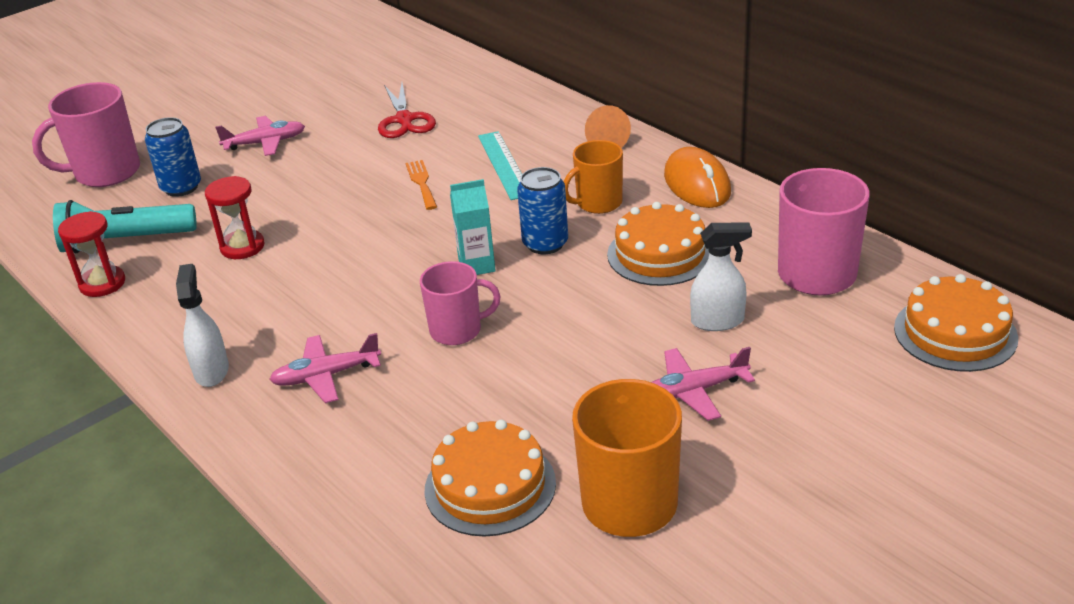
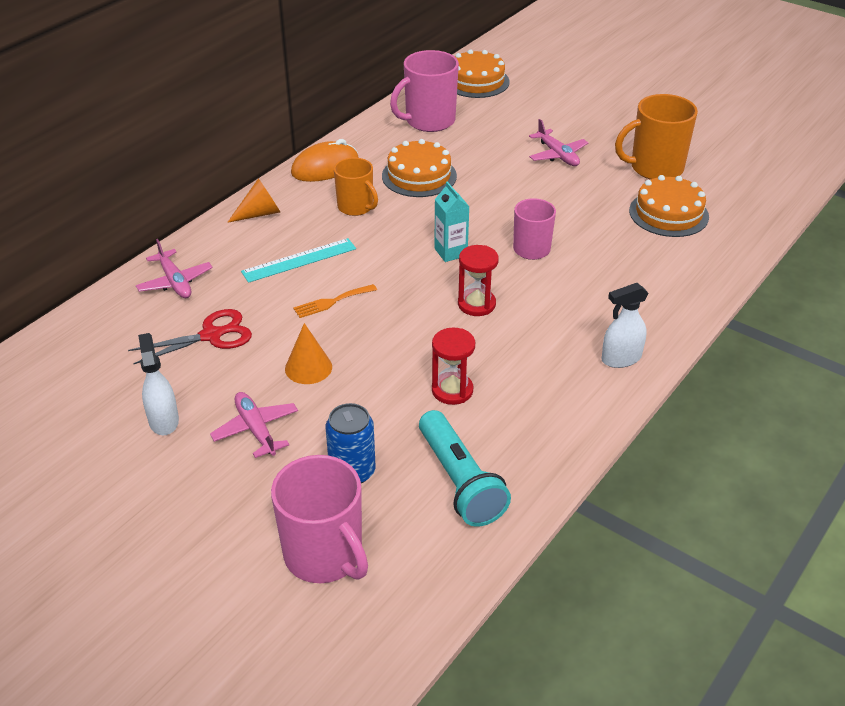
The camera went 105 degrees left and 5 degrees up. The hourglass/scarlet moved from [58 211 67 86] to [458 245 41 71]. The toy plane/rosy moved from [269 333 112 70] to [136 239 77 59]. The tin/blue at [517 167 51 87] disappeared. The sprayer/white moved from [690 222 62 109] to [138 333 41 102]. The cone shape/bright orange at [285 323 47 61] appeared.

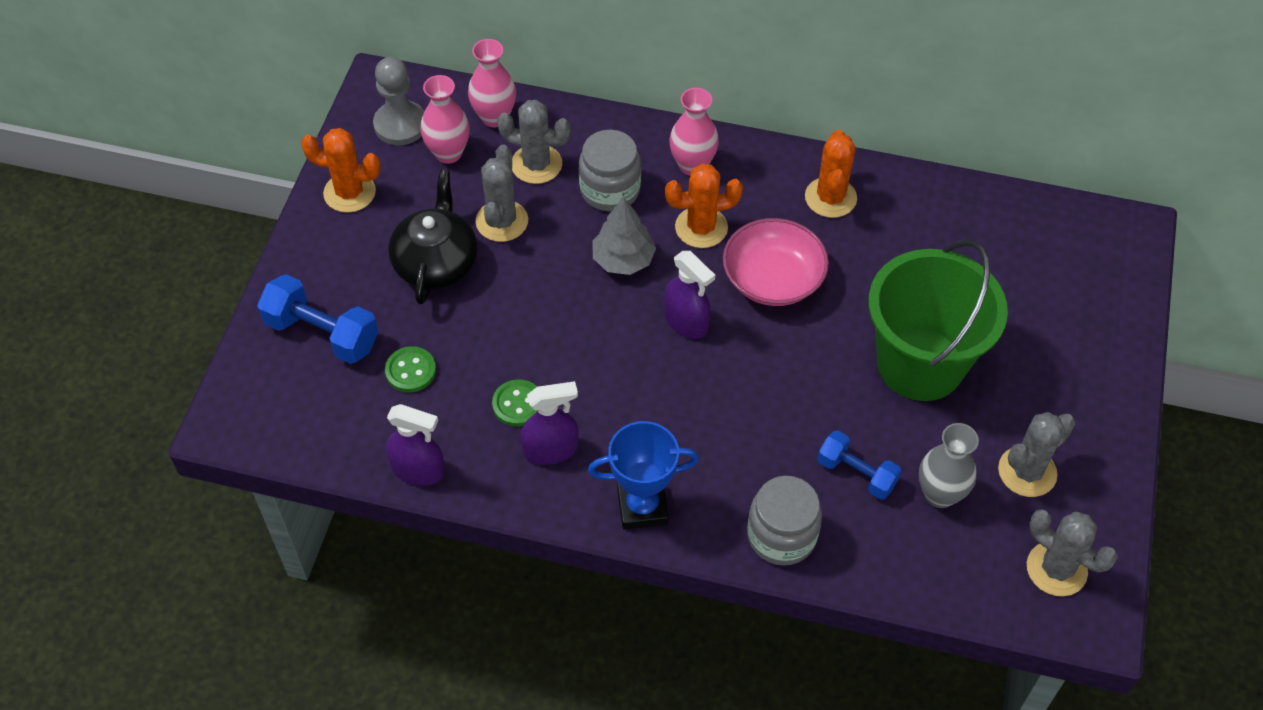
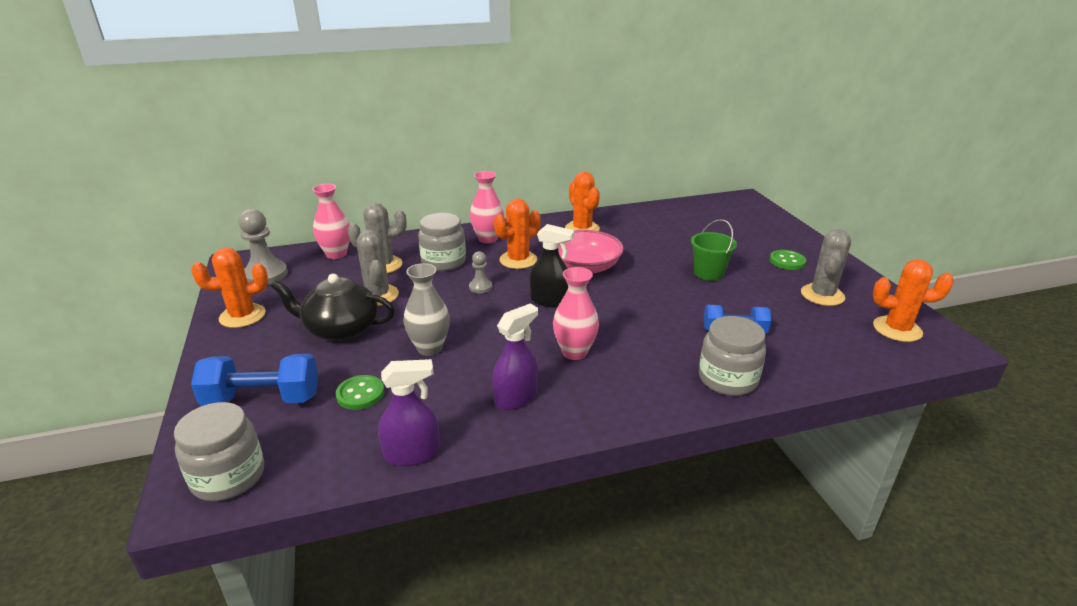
The camera went 30 degrees left and 25 degrees down. The teapot/jet-black at [388 170 90 135] turned 60 degrees counterclockwise. The vase/rosy moved from [420 75 50 89] to [553 267 46 93]. The shirt button/emerald moved from [492 379 45 48] to [770 250 36 20]. The trophy/blue at [588 421 111 109] disappeared. The fir tree/gray at [592 197 64 78] was replaced by the chess pawn/gray at [469 251 23 42]. The sprayer/royal purple at [664 251 51 88] became the sprayer/jet-black at [530 224 44 83]. The bucket/emerald at [868 240 140 161] changed to 0.48 times the size. The vase/gray moved from [919 423 60 85] to [403 263 47 93]. The cactus/gray at [1027 509 91 87] became the cactus/bright orange at [873 259 81 83]. The jar/gray at [174 402 90 99] appeared.

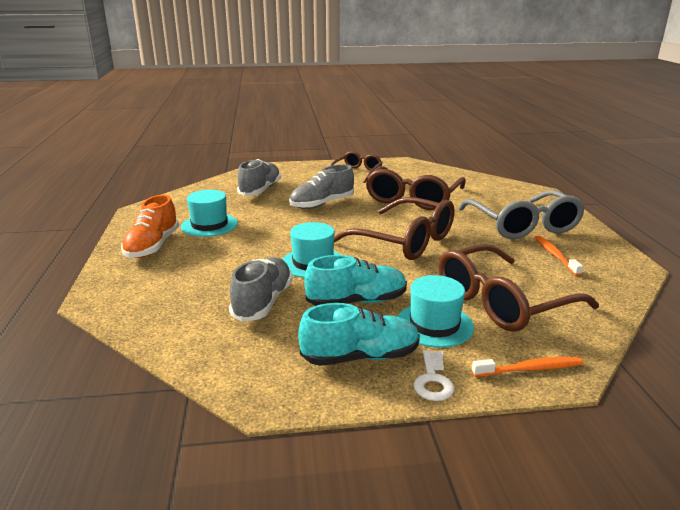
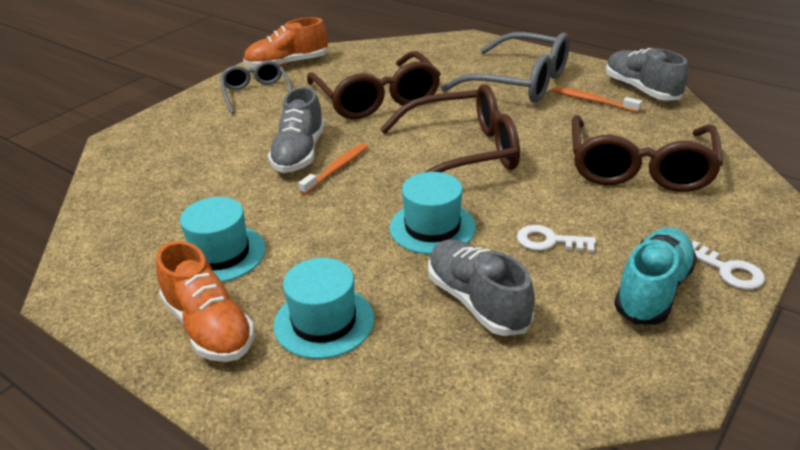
The camera went 45 degrees left and 10 degrees up. The lace-up shoe/gray moved from [237 159 44 37] to [606 48 82 53]. The lace-up shoe/turquoise at [305 255 102 51] was replaced by the latchkey/white at [517 225 79 28]. The spectacles/dark brown at [330 151 53 32] became the spectacles/gray at [220 61 72 53]. The hat/turquoise moved from [397 275 77 73] to [273 258 101 101]. The tooth brush/bright orange moved from [472 357 111 20] to [299 143 69 52]. The lace-up shoe/bright orange at [243 17 85 51] appeared.

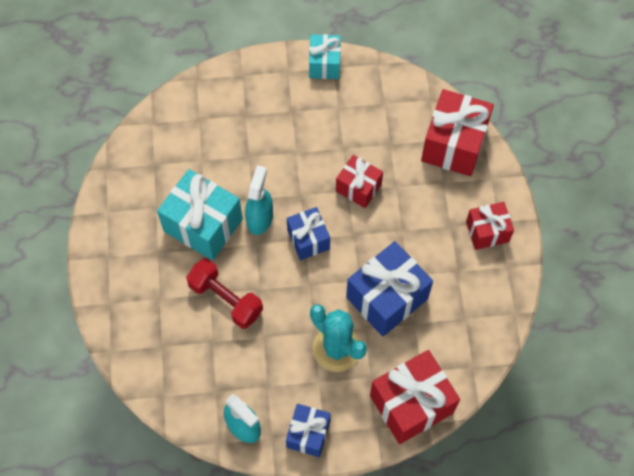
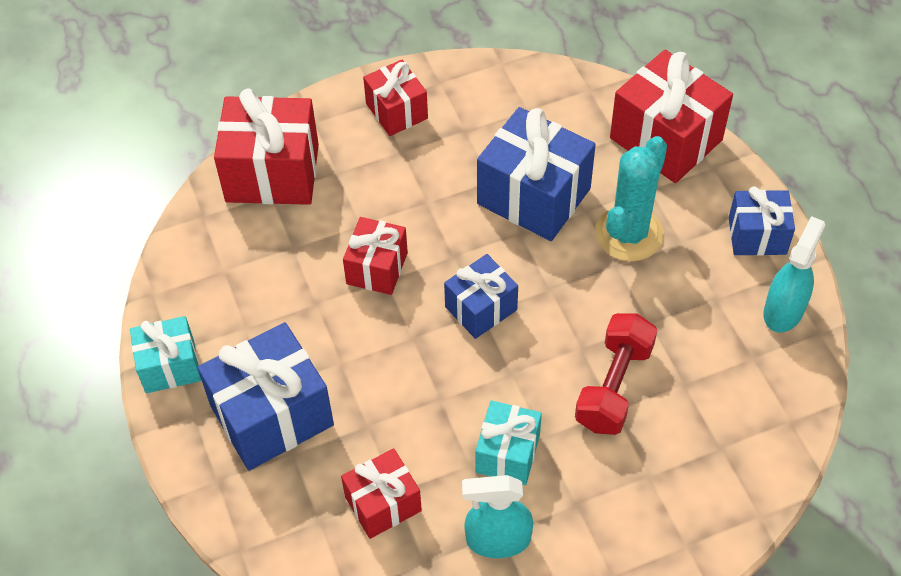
The camera went 105 degrees left and 10 degrees down. The present/turquoise at [157 169 86 92] changed to 0.59 times the size. The sprayer/turquoise moved from [245 165 28 70] to [462 475 72 83]. The present/blue at [198 322 136 149] appeared. The present/scarlet at [341 448 81 91] appeared.

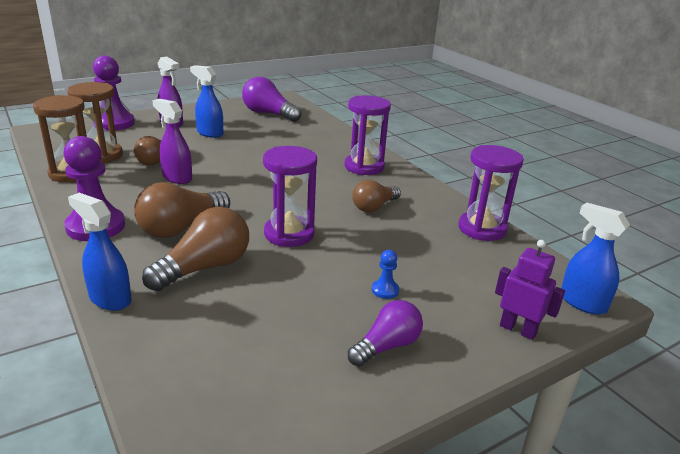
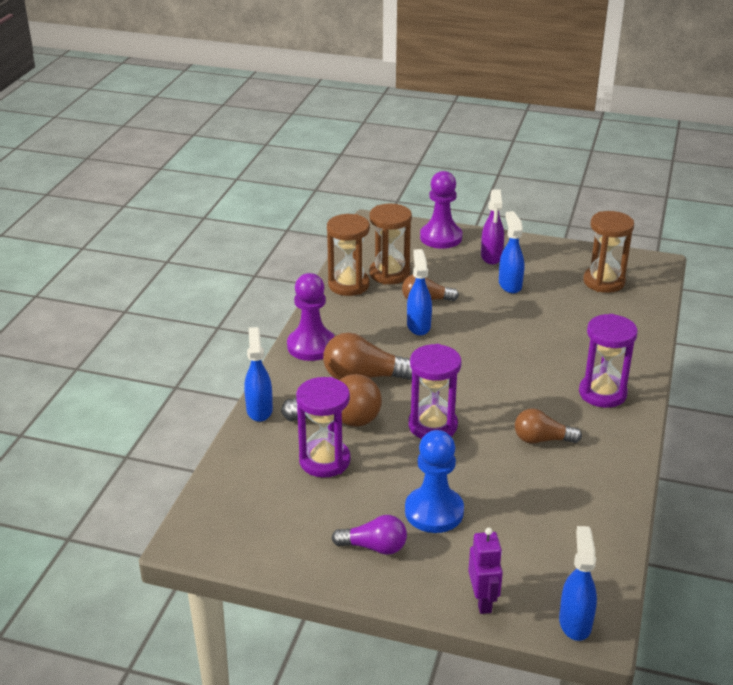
The camera went 50 degrees right and 5 degrees up. The sprayer/royal purple at [152 99 40 85] became the sprayer/blue at [407 249 25 87]. The lightbulb/royal purple at [242 77 60 45] was replaced by the hourglass/dark brown at [583 211 51 82]. The chess pawn/blue at [372 250 27 49] changed to 2.28 times the size. The hourglass/royal purple moved from [458 145 66 96] to [296 377 54 101].

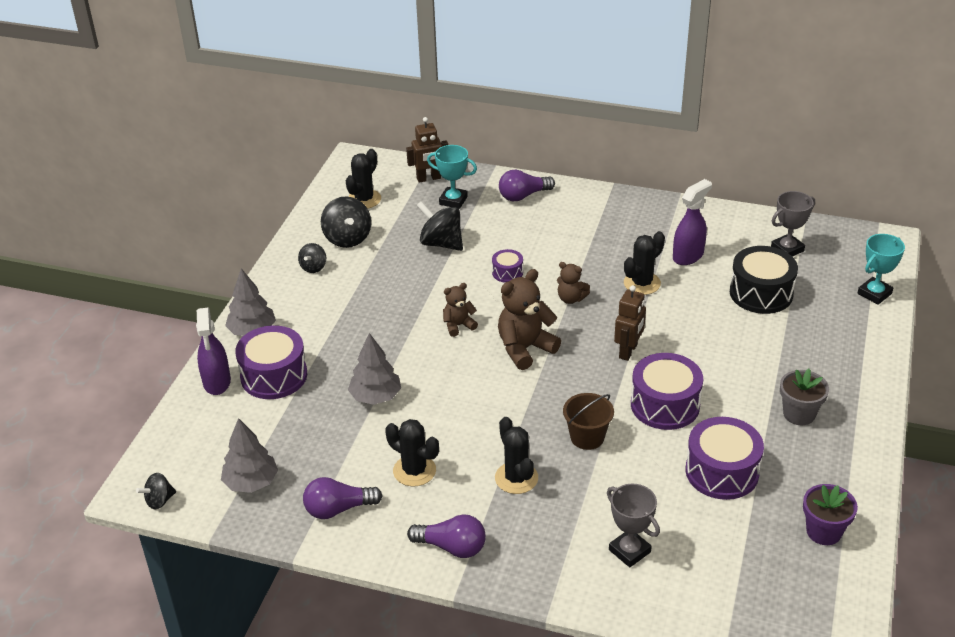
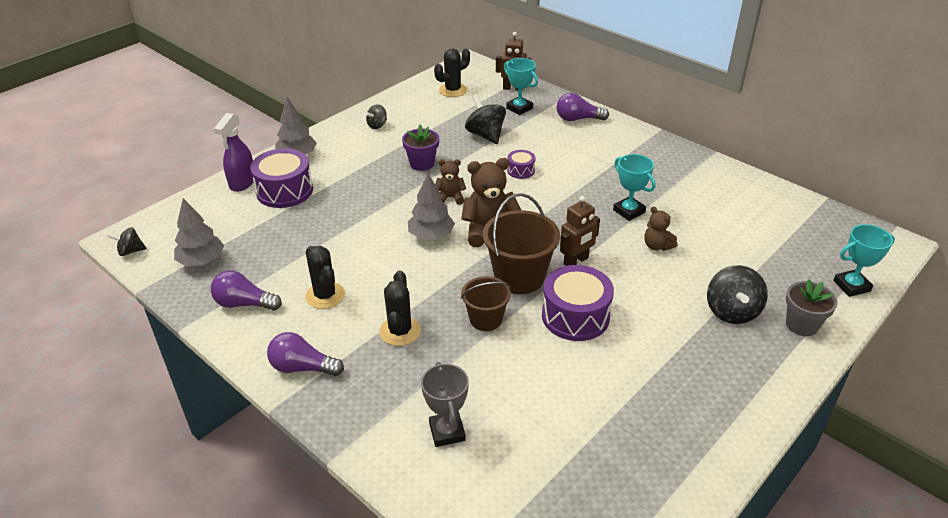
The camera went 25 degrees right and 0 degrees up. The toy top/jet-black moved from [321 196 50 52] to [707 265 61 59]. The fir tree/gray moved from [348 333 53 72] to [408 173 47 67]. The lightbulb/royal purple at [407 514 79 44] turned 150 degrees clockwise. The teddy bear/dark brown moved from [557 262 33 42] to [644 206 33 45]. The cactus/jet-black at [624 231 41 64] was replaced by the trophy/turquoise at [613 154 42 67]. The sprayer/royal purple at [673 179 39 86] disappeared. The toy drum/royal purple at [686 417 78 83] disappeared. The toy drum/jet-black at [730 246 68 68] disappeared. The trophy/gray at [771 191 44 66] disappeared. The plant pot/gray moved from [780 369 49 56] to [786 279 52 57]. The plant pot/royal purple moved from [803 484 55 61] to [402 125 37 46]. The bucket/dark brown at [483 193 77 101] appeared.

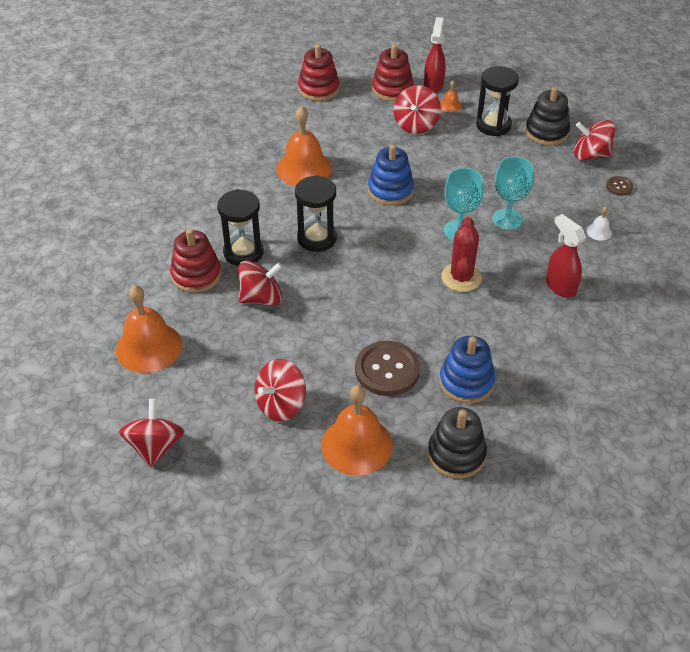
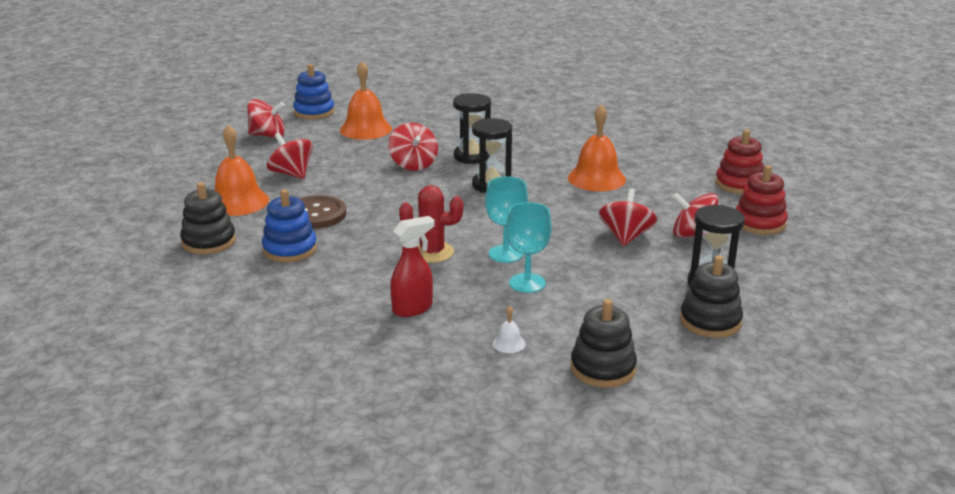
The camera went 90 degrees right and 20 degrees down. The ring stacker/scarlet at [170 229 51 64] disappeared. The ring stacker/blue moved from [368 144 46 61] to [293 64 42 55]. The sprayer/scarlet at [424 17 22 76] disappeared. The hand bell/bright orange at [440 80 21 32] disappeared. The toy top/scarlet moved from [574 120 41 40] to [599 189 58 57]. The shirt button/dark brown at [606 176 27 20] was replaced by the ring stacker/jet-black at [570 299 67 88].

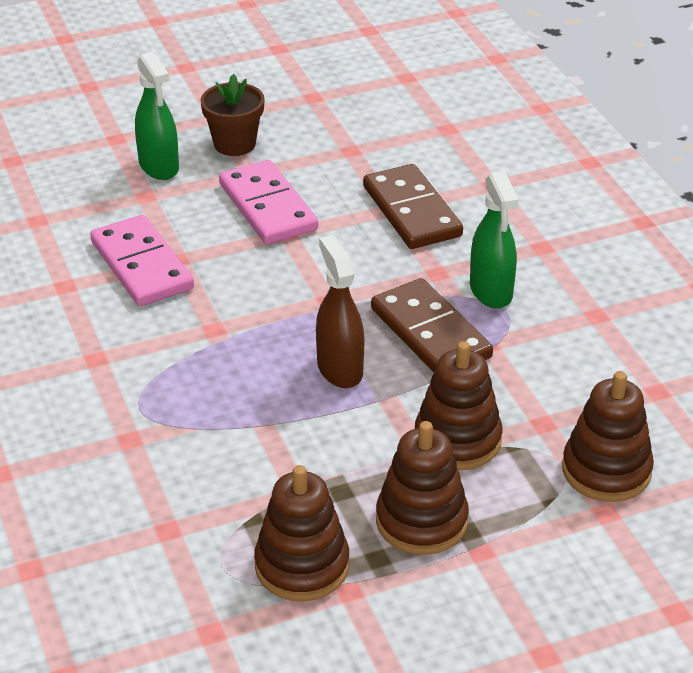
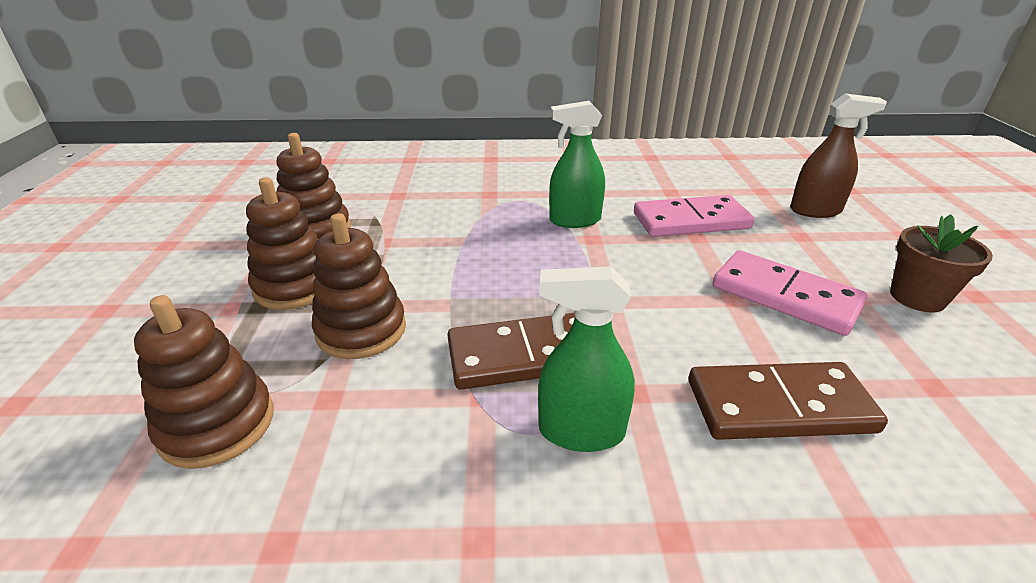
The camera went 110 degrees right and 5 degrees down. The sprayer/emerald moved from [135 52 44 128] to [549 101 56 127]. The domino/rosy at [219 160 99 84] turned 45 degrees clockwise. The sprayer/dark brown moved from [316 235 48 153] to [790 93 97 125].

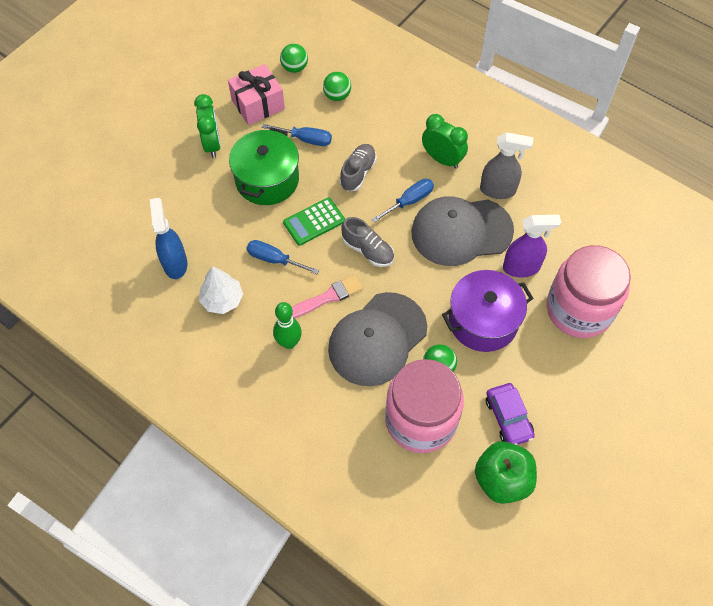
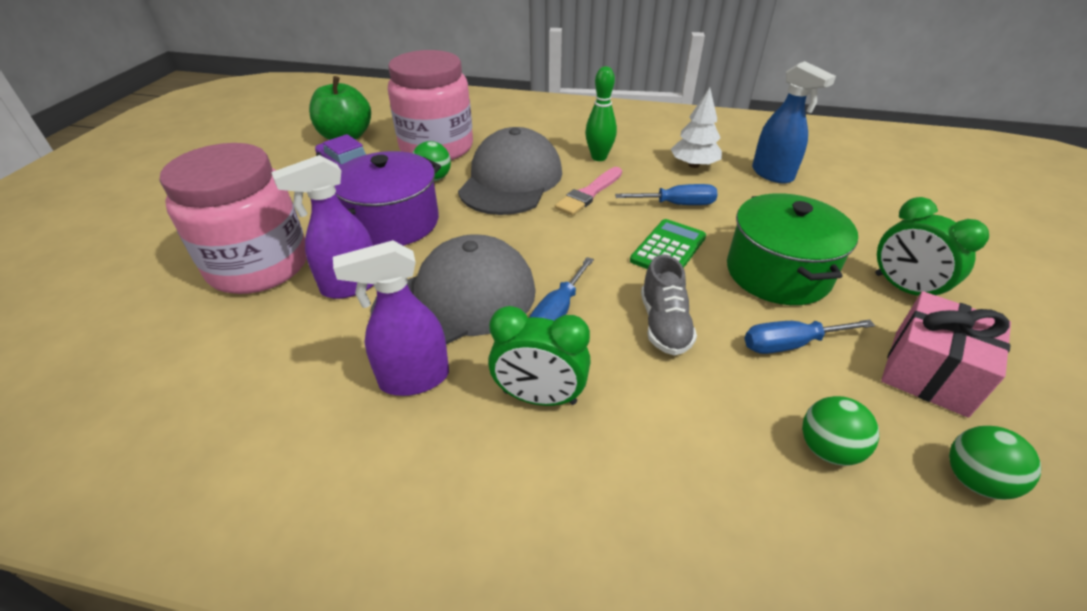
The camera went 155 degrees right and 20 degrees down. The lace-up shoe/gray at [341 217 53 50] disappeared. The sprayer/gray at [480 132 53 67] became the sprayer/royal purple at [333 240 116 156].

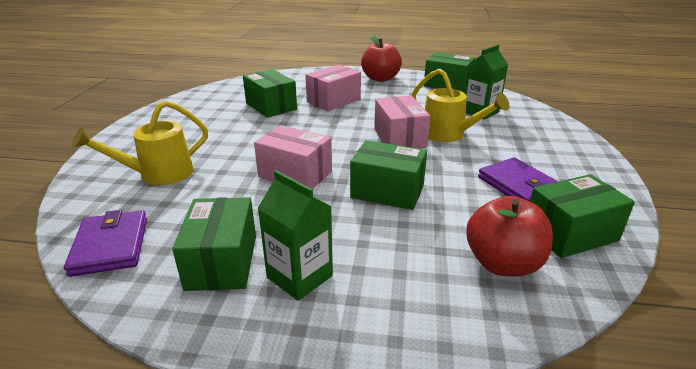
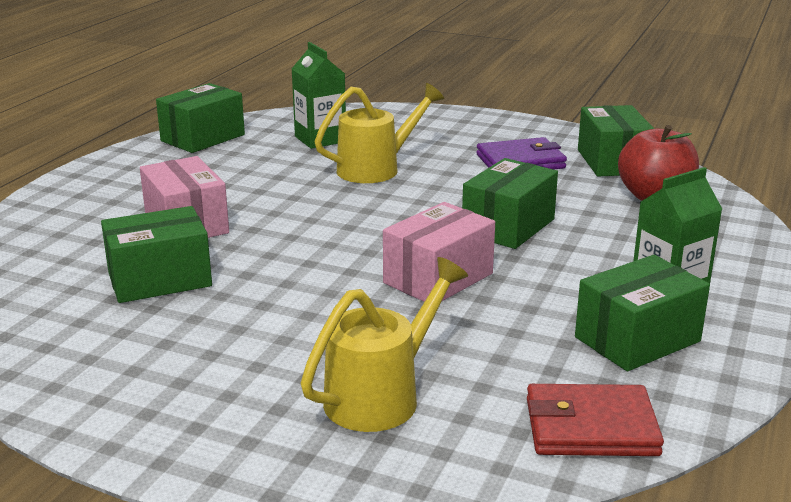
The camera went 75 degrees left and 5 degrees down. The wallet/royal purple at [64 210 83 67] became the wallet/scarlet at [527 384 137 72]. The watering pot/bright yellow at [72 100 136 85] turned 120 degrees counterclockwise. The parcel/emerald at [172 197 84 94] turned 45 degrees counterclockwise. The apple/scarlet at [361 35 41 47] disappeared. The parcel/rosy at [374 96 56 53] disappeared.

